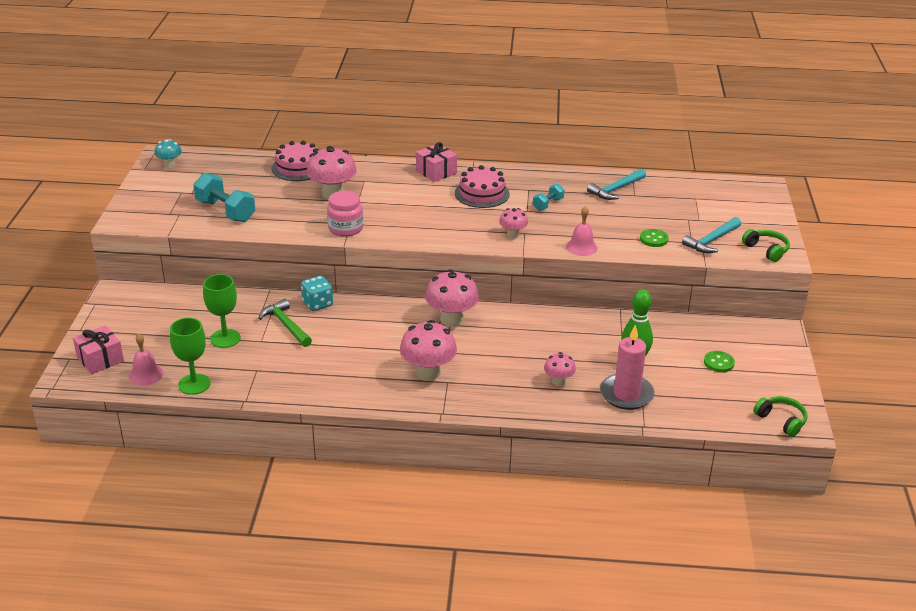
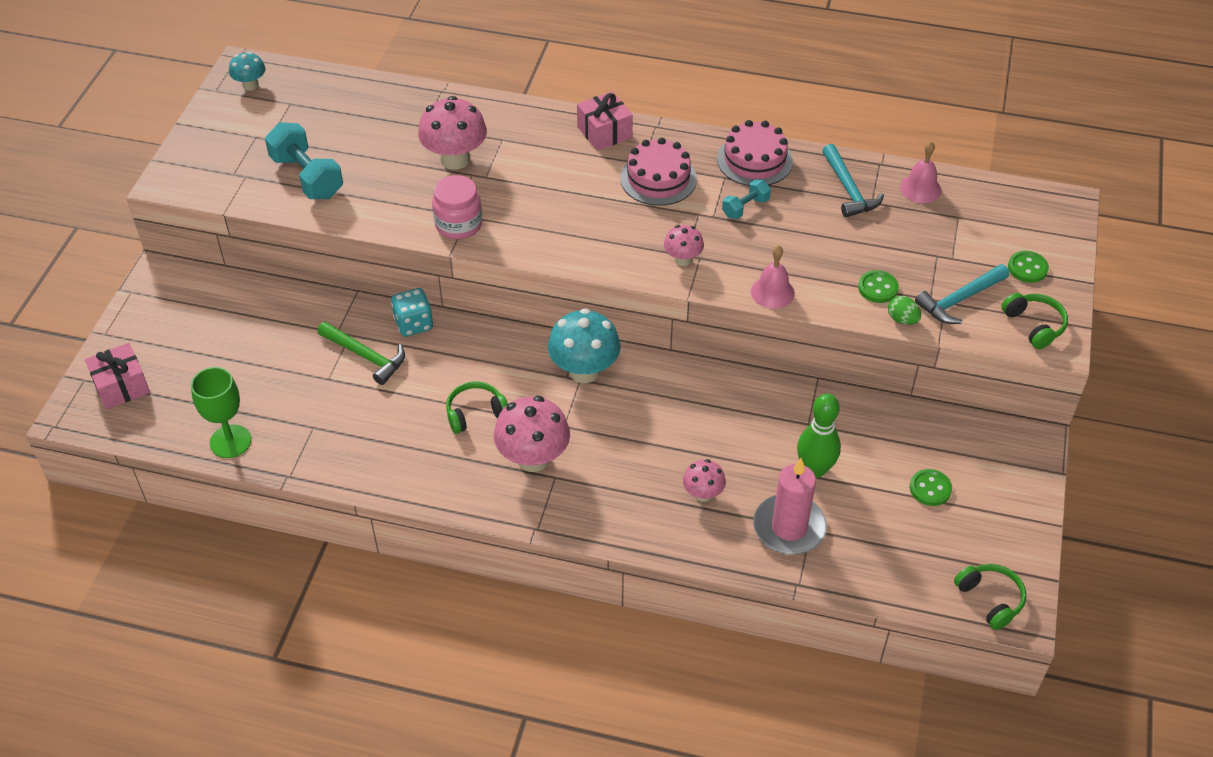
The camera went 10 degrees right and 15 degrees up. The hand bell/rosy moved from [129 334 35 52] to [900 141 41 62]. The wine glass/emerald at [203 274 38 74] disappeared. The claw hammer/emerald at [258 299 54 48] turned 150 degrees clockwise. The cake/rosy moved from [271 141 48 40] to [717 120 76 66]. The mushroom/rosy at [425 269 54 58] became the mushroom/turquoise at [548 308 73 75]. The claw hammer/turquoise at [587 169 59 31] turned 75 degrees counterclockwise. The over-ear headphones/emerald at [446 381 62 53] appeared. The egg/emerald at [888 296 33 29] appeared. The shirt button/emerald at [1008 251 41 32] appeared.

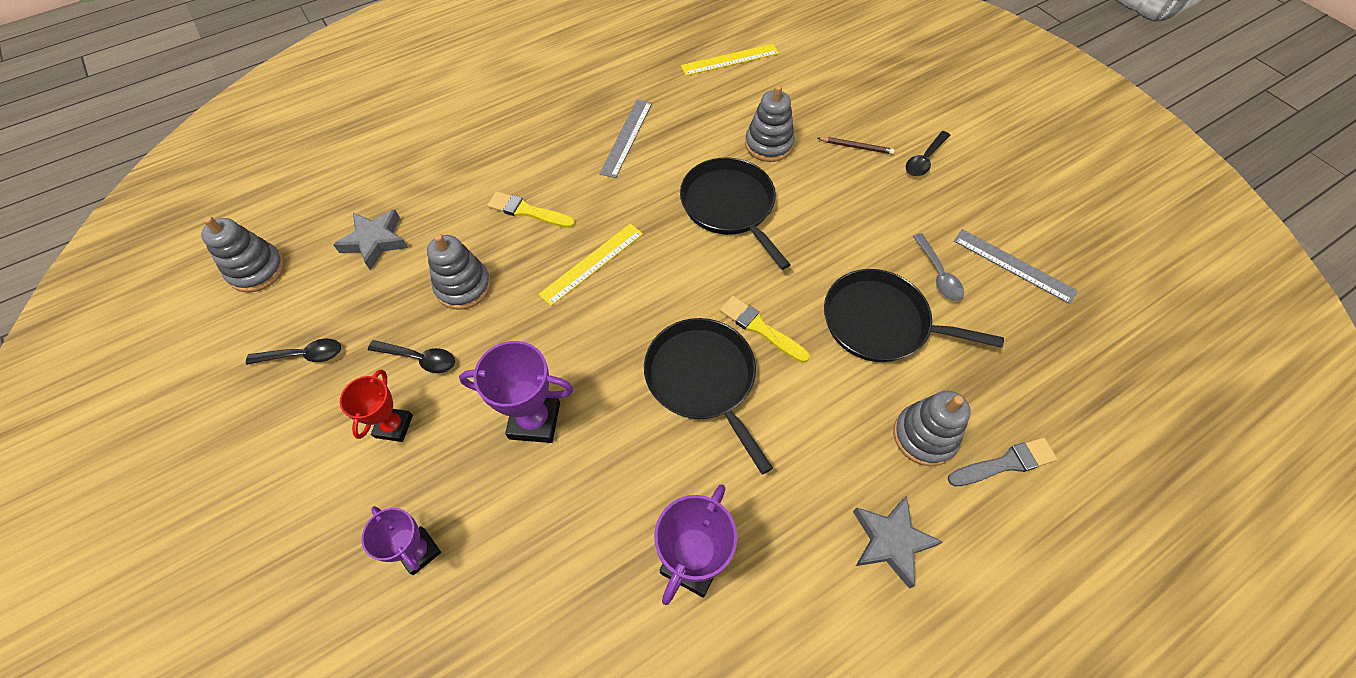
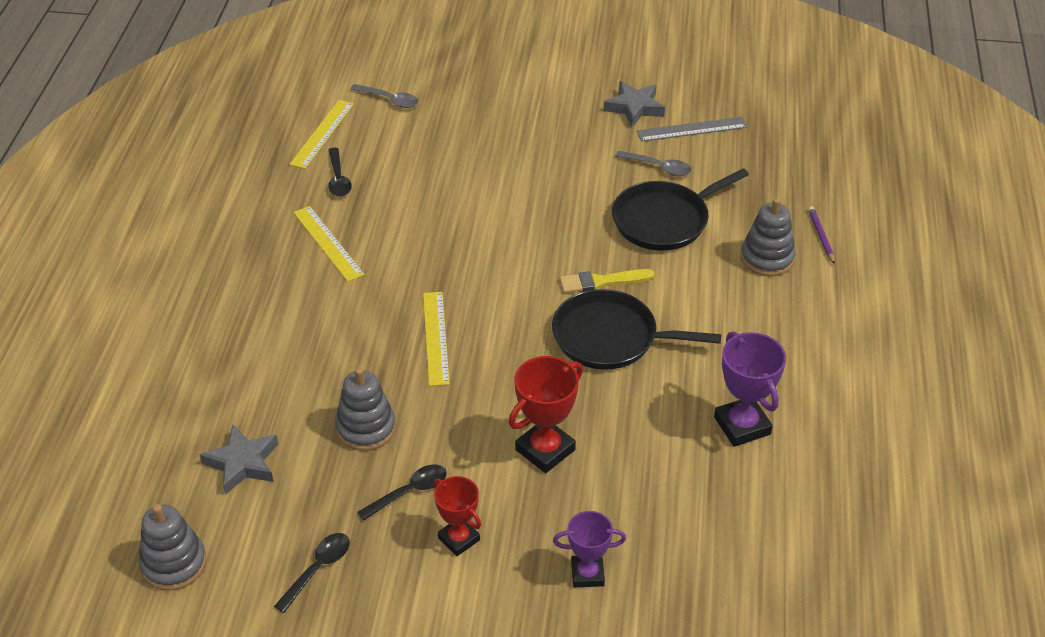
The camera went 50 degrees left and 15 degrees down. The trophy/royal purple at [459 341 115 102] became the trophy/scarlet at [509 356 74 117]. The paintbrush/bright yellow at [487 191 88 37] disappeared. The straightedge/gray at [599 99 53 79] became the straightedge/bright yellow at [293 206 72 76]. The pan/jet-black at [680 157 111 113] disappeared. The ring stacker/gray at [745 85 50 77] disappeared. The lead pencil/dark brown at [818 137 77 17] disappeared. The star shape/gray moved from [853 496 90 93] to [604 81 61 46]. The spoon/jet-black moved from [906 131 45 45] to [328 148 24 49]. The paintbrush/gray at [947 438 110 48] was replaced by the lead pencil/royal purple at [808 206 27 58]. The spoon/gray at [350 84 68 24] appeared.

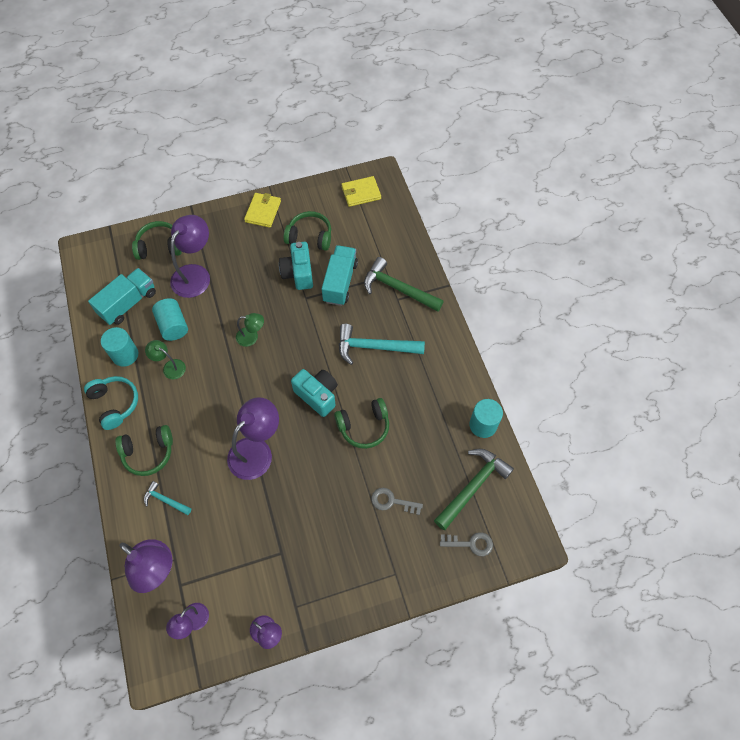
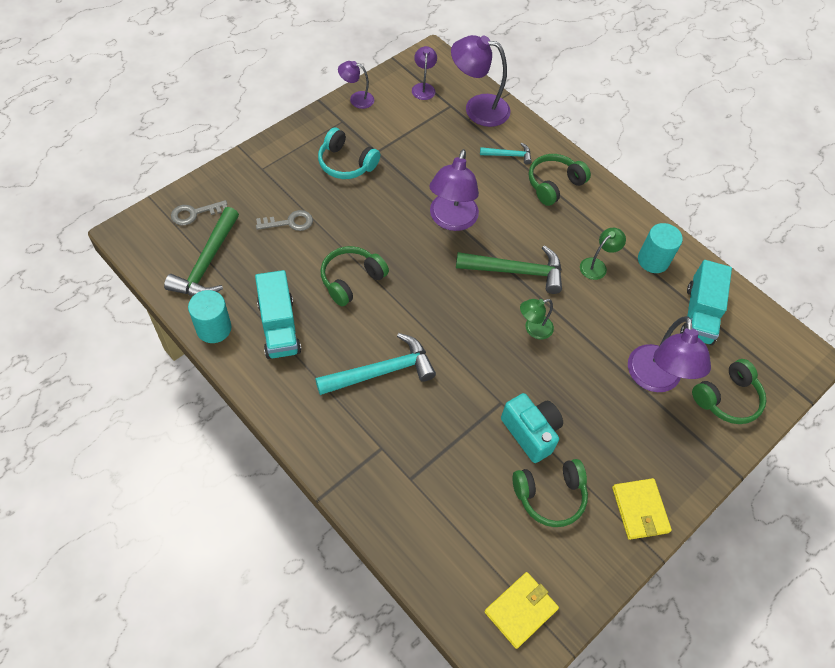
The camera went 150 degrees right and 5 degrees down. The over-ear headphones/turquoise moved from [84 376 54 54] to [318 128 62 51]. The desk lamp/emerald at [145 340 41 39] turned 45 degrees counterclockwise. The cylinder/turquoise at [152 298 36 43] disappeared. The photo camera/turquoise at [291 369 47 48] disappeared. The truck/turquoise moved from [322 245 36 61] to [255 270 46 89]. The claw hammer/emerald moved from [364 257 80 55] to [456 245 106 49].

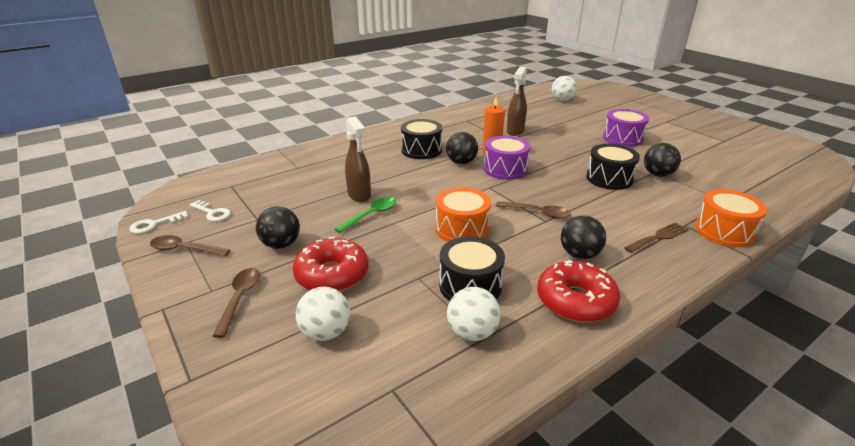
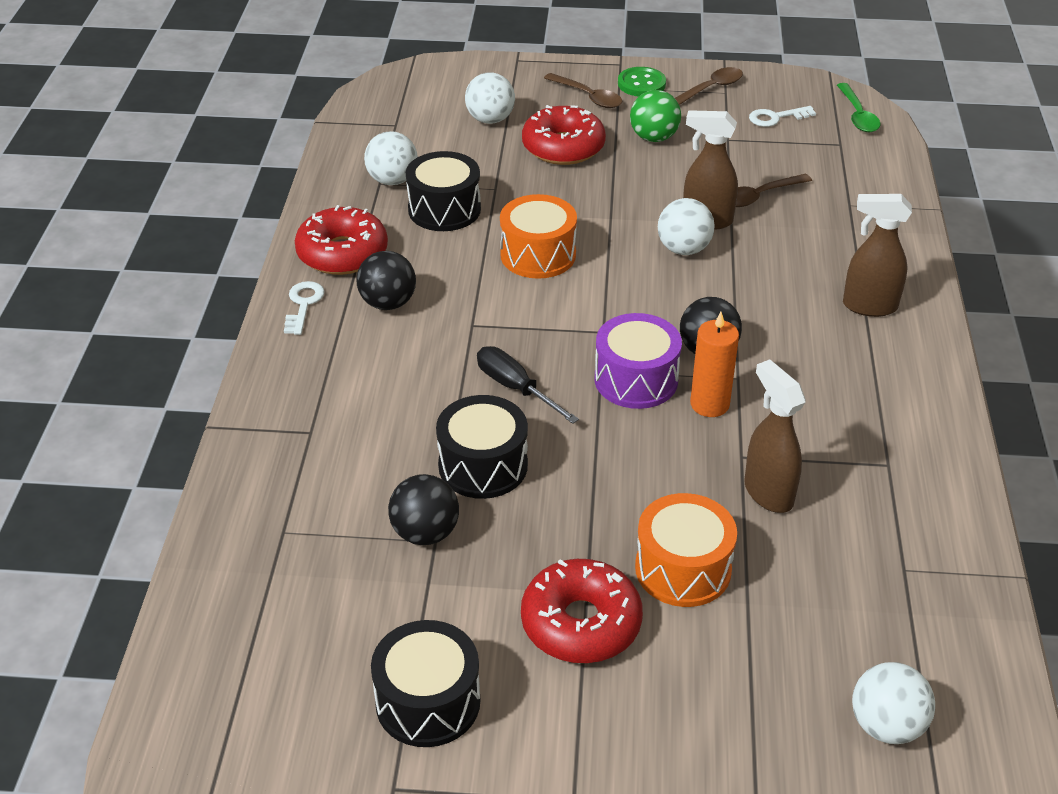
The camera went 130 degrees right and 10 degrees up. The latchkey/white moved from [129 211 59 23] to [284 281 41 54]. The sphere/jet-black at [256 206 44 43] became the sphere/emerald at [630 90 51 52]. The spoon/emerald moved from [335 197 61 36] to [837 83 44 49]. The toy drum/jet-black moved from [401 119 41 40] to [371 620 109 127]. The spoon/dark brown moved from [496 201 75 18] to [736 174 76 33]. The toy drum/royal purple at [603 109 46 38] was replaced by the doughnut/scarlet at [521 559 122 104]. The fork/dark brown at [624 222 65 31] disappeared. The toy drum/bright orange moved from [695 189 72 58] to [635 493 102 114]. The hand screwdriver/jet-black at [477 346 102 78] appeared. The shirt button/emerald at [618 67 48 30] appeared. The sphere/white at [658 198 57 57] appeared. The sprayer/dark brown at [843 194 69 123] appeared.

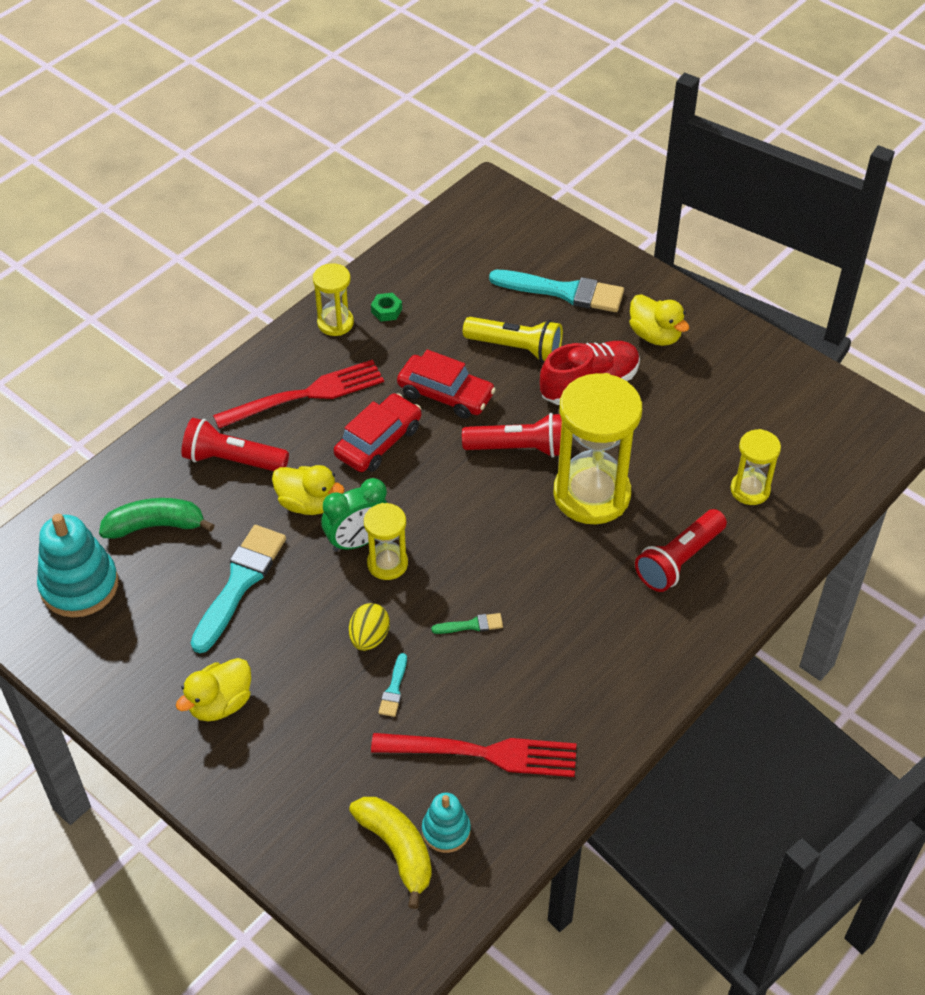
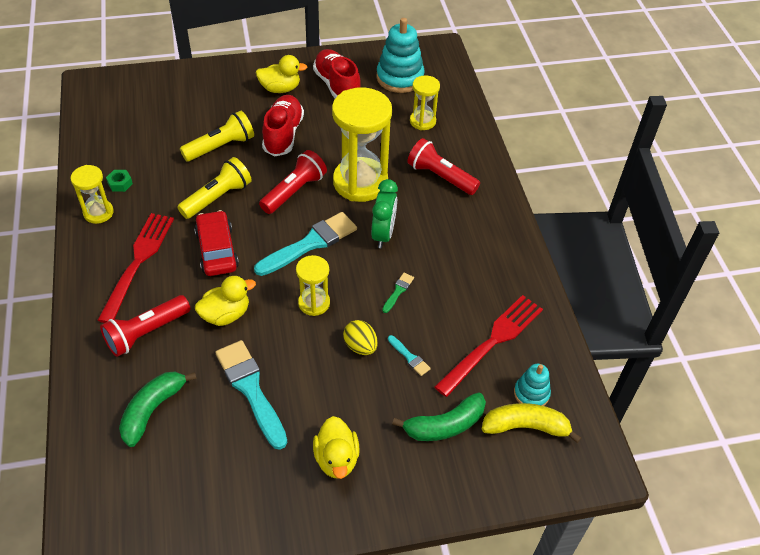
The camera went 55 degrees left and 0 degrees up. The ring stacker/turquoise moved from [37 514 81 103] to [377 18 48 75]. The alarm clock/emerald moved from [321 478 66 74] to [371 179 27 69]. The toy car/scarlet at [397 350 99 69] was replaced by the torch/bright yellow at [177 157 75 62]. The paintbrush/turquoise moved from [489 270 135 42] to [254 212 103 64]. The torch/scarlet at [635 509 92 83] turned 135 degrees clockwise. The lace-up shoe/scarlet at [313 49 48 49] appeared. The banana/emerald at [392 392 94 49] appeared.

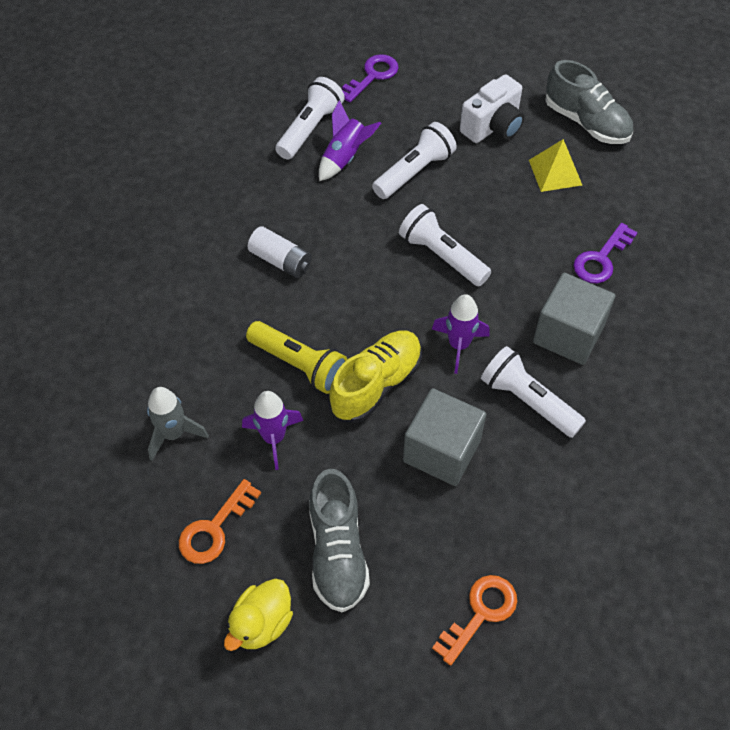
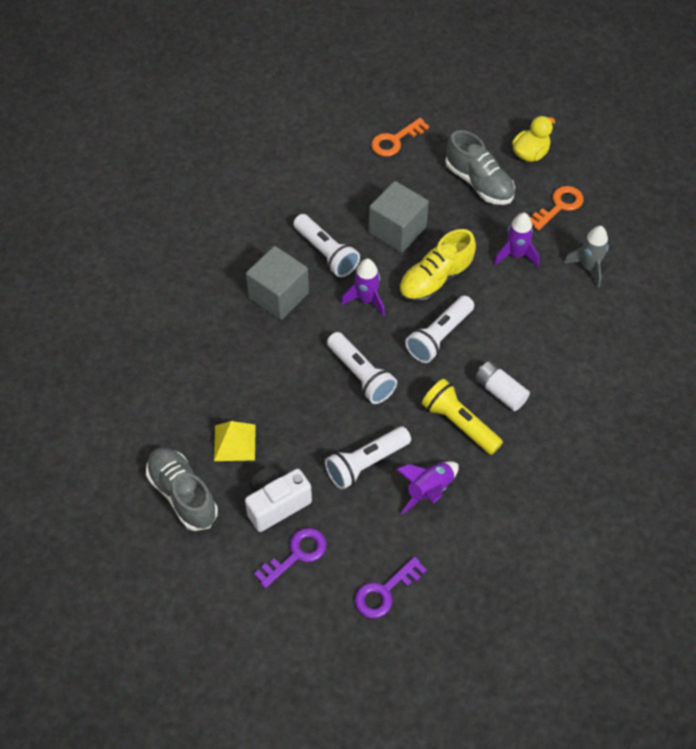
The camera went 170 degrees left and 0 degrees up. The torch/bright yellow moved from [246 321 102 73] to [422 379 81 76]. The torch/white moved from [275 77 70 83] to [405 295 69 68]. The lace-up shoe/gray at [309 469 61 143] turned 135 degrees clockwise. The latchkey/royal purple moved from [573 223 65 60] to [254 528 73 60].

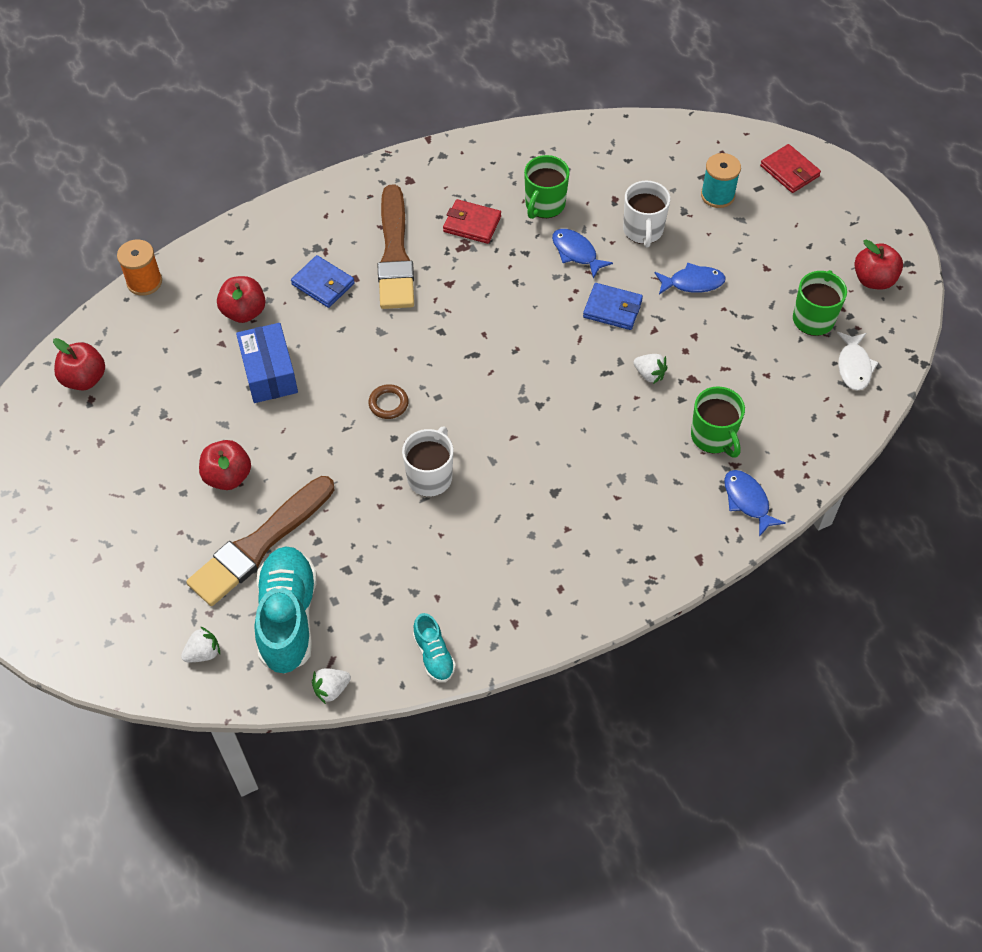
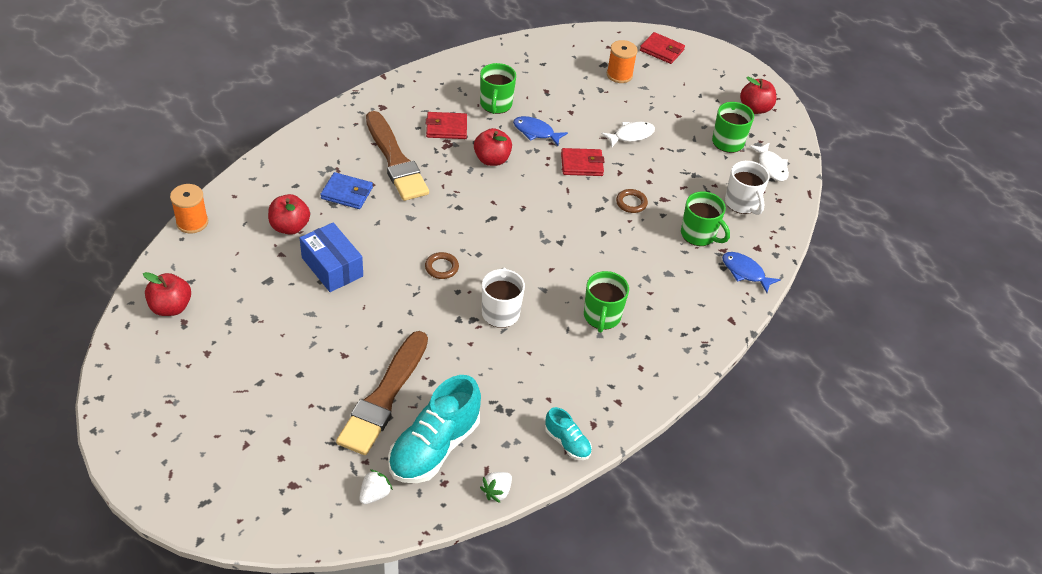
The camera went 25 degrees left and 10 degrees down. The apple/scarlet moved from [199 440 52 50] to [474 128 38 38]. The lace-up shoe/turquoise at [254 546 63 128] turned 120 degrees counterclockwise. The wallet/blue at [583 283 60 47] became the wallet/scarlet at [561 148 44 28]. The coffee mug/white moved from [623 181 47 67] to [725 161 45 54]. The berry/white at [633 354 35 30] was replaced by the torus/dark brown at [616 189 32 24]. The fish/blue at [655 262 71 33] became the fish/white at [601 122 54 25]. The spool/turquoise at [701 153 40 55] became the spool/bright orange at [607 40 31 43]. The coffee mug/emerald at [584 271 45 62] appeared.

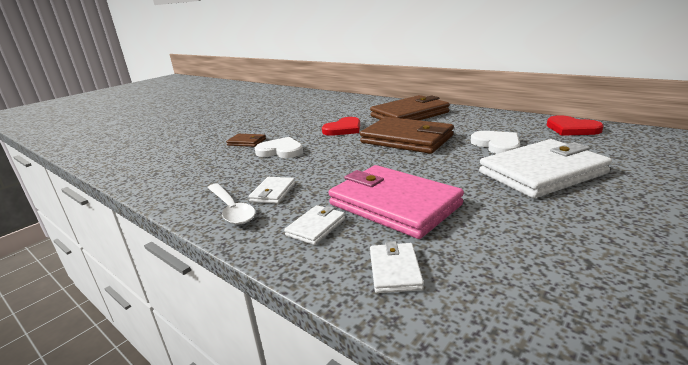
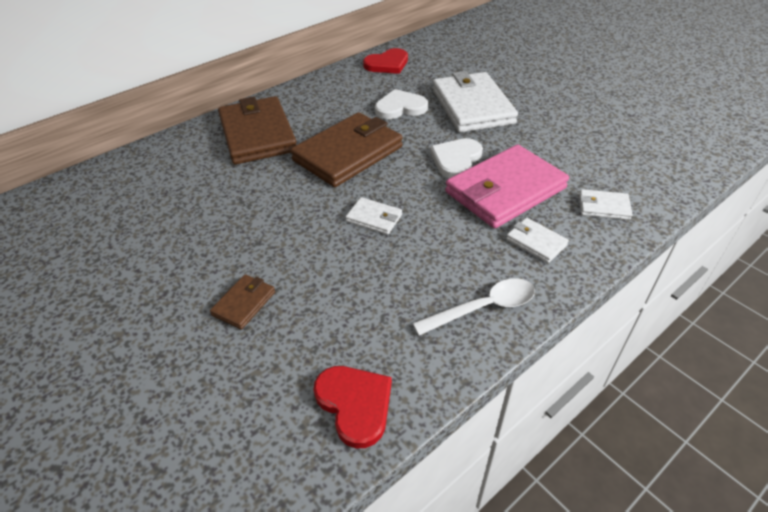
The camera went 80 degrees left and 20 degrees up. The wallet/white moved from [249 177 46 27] to [345 197 57 38]. The heart shape/white moved from [255 137 48 21] to [430 138 53 40]. The heart shape/scarlet moved from [322 117 38 19] to [313 366 79 82].

